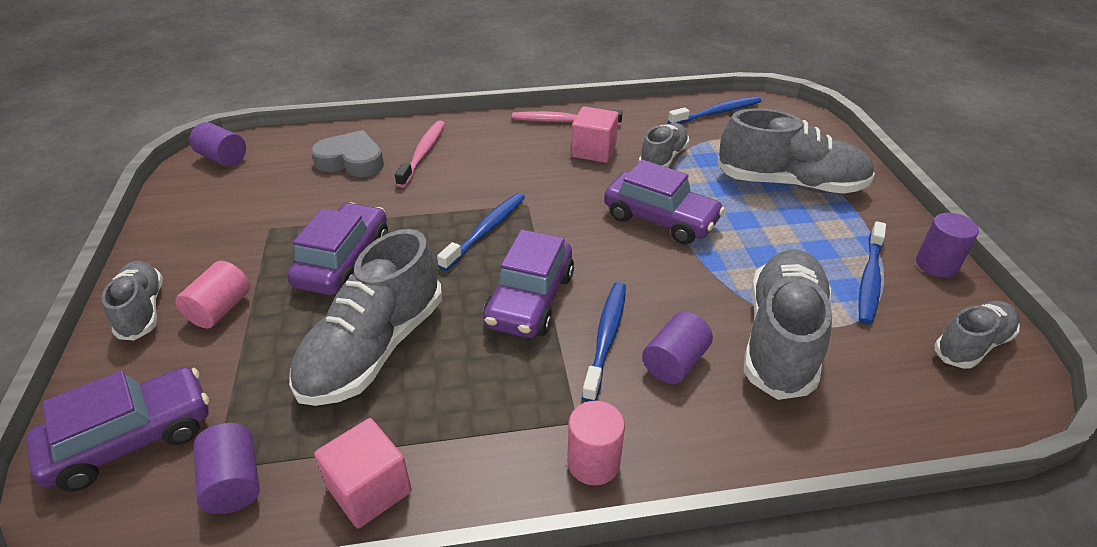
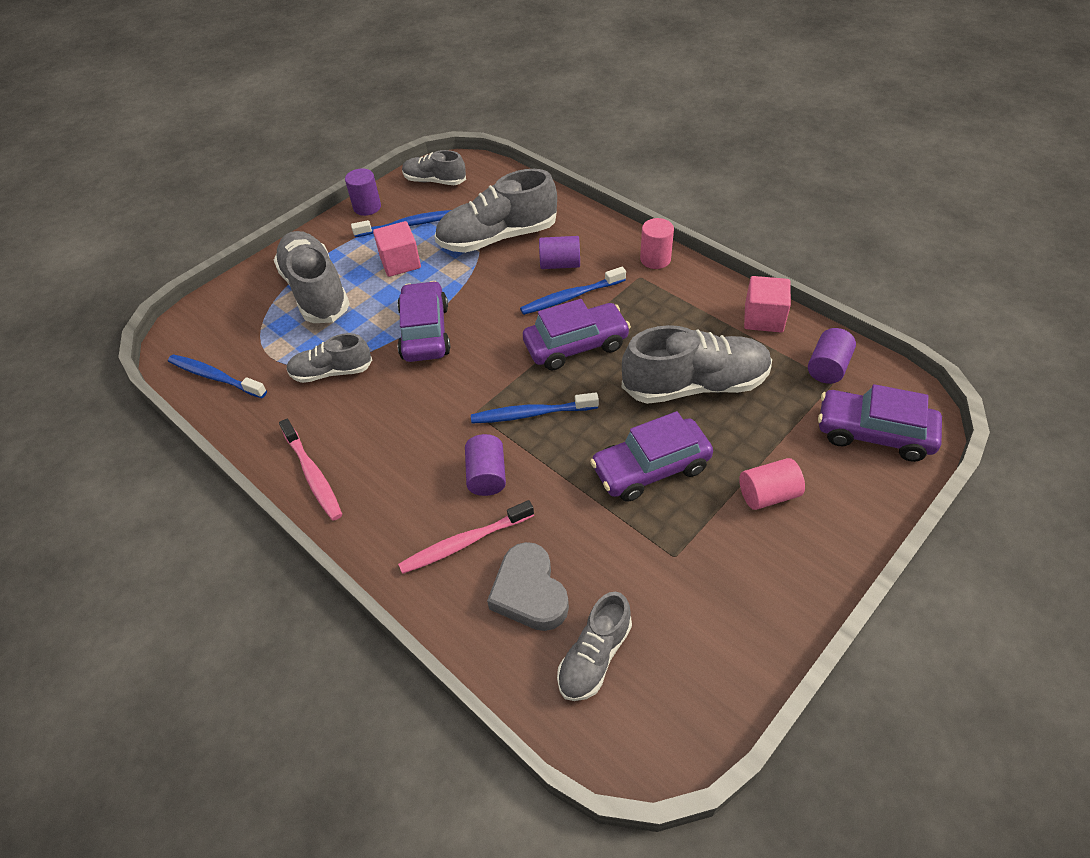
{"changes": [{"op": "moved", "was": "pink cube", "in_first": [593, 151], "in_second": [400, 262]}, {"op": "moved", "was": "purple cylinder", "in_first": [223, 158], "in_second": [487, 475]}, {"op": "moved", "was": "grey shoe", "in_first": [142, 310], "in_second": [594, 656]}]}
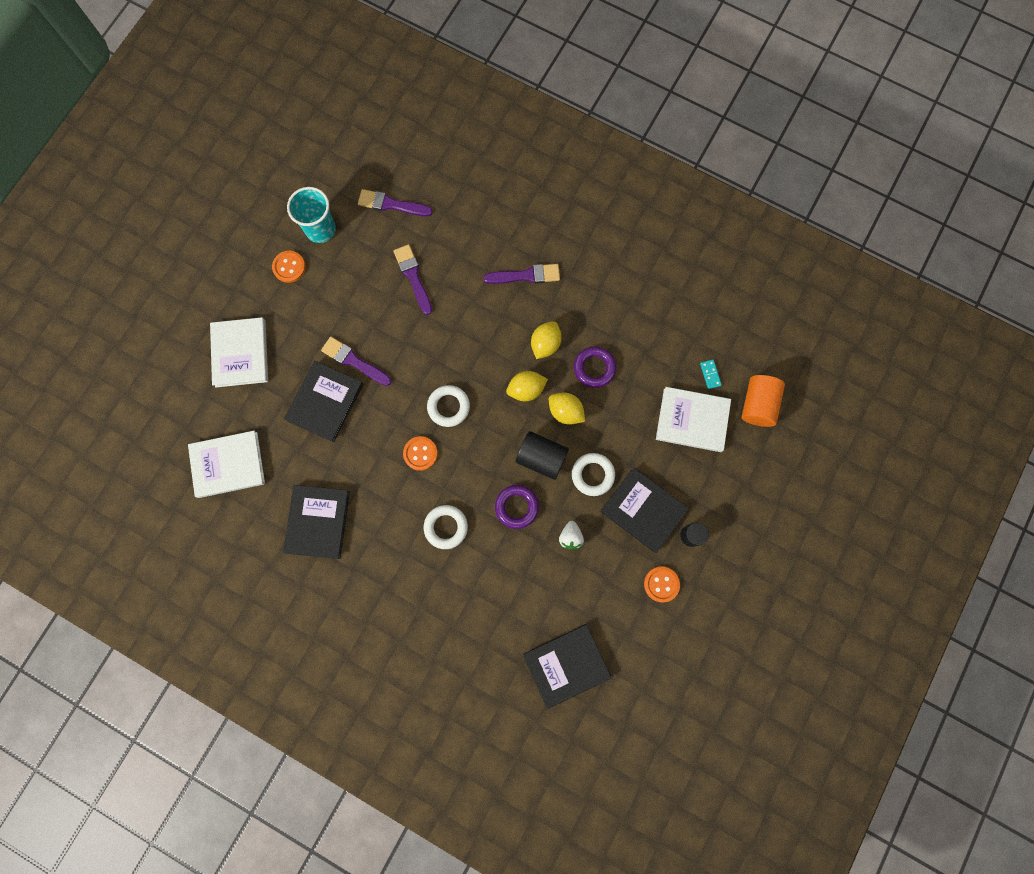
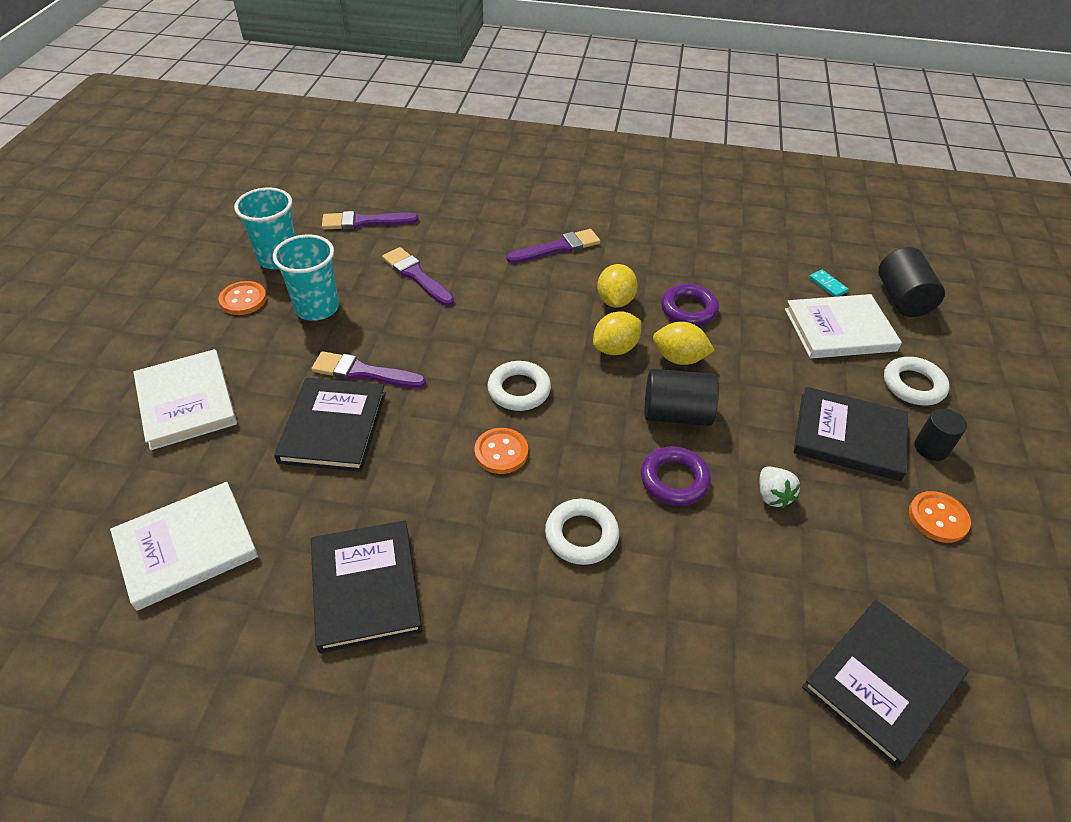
{"changes": [{"op": "added", "now": "turquoise cup", "in_second": [317, 308]}, {"op": "recoloured", "was": "orange cylinder", "now": "black cylinder", "in_first": [757, 405], "in_second": [902, 299]}, {"op": "moved", "was": "white ring", "in_first": [592, 475], "in_second": [913, 385]}]}
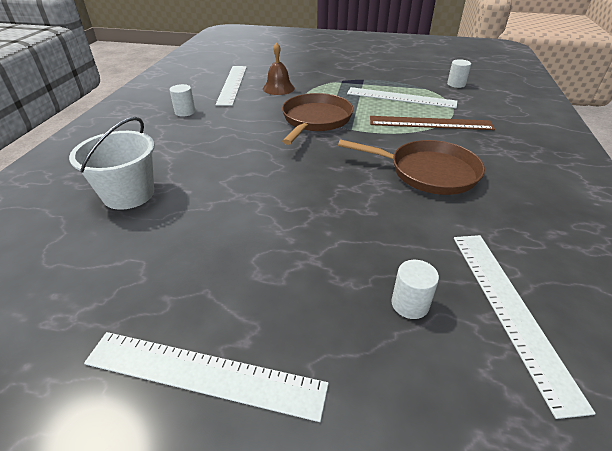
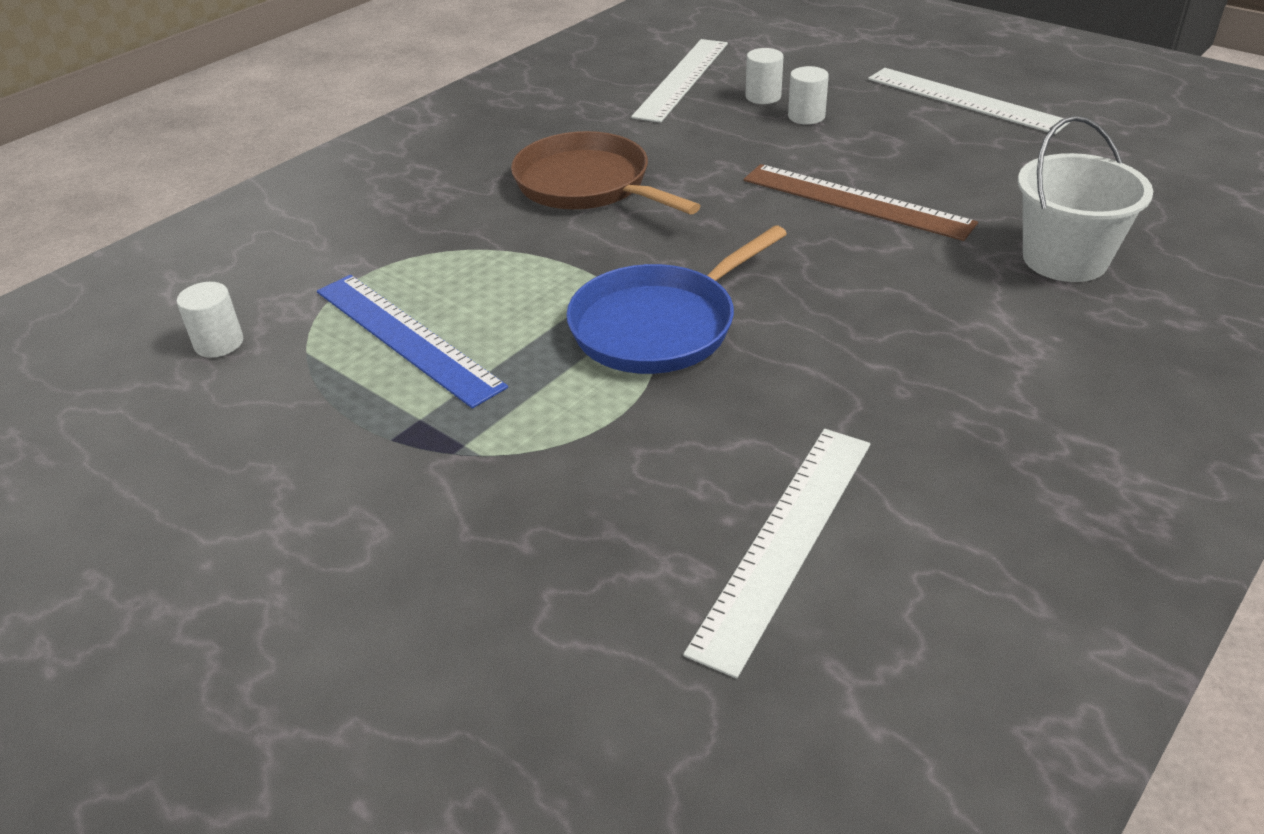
{"changes": [{"op": "recoloured", "was": "white ruler", "now": "blue ruler", "in_first": [401, 98], "in_second": [407, 337]}, {"op": "recoloured", "was": "brown pan", "now": "blue pan", "in_first": [315, 120], "in_second": [659, 325]}, {"op": "moved", "was": "brown ruler", "in_first": [430, 123], "in_second": [856, 201]}, {"op": "moved", "was": "white cylinder", "in_first": [185, 112], "in_second": [806, 116]}, {"op": "removed", "was": "brown bell", "in_first": [278, 88]}]}
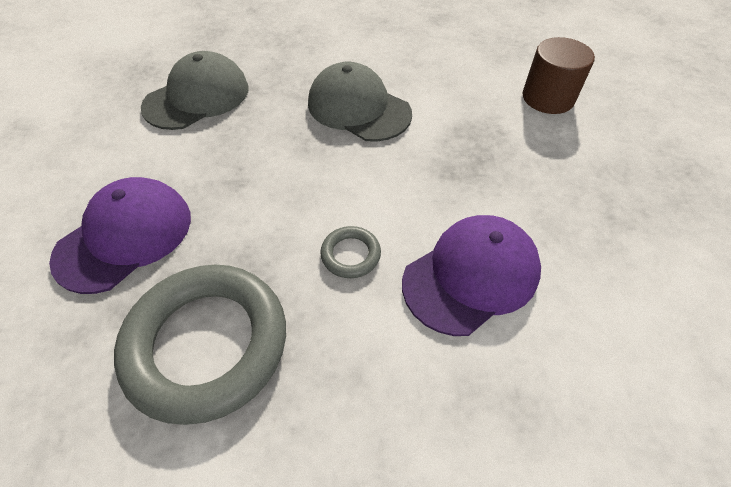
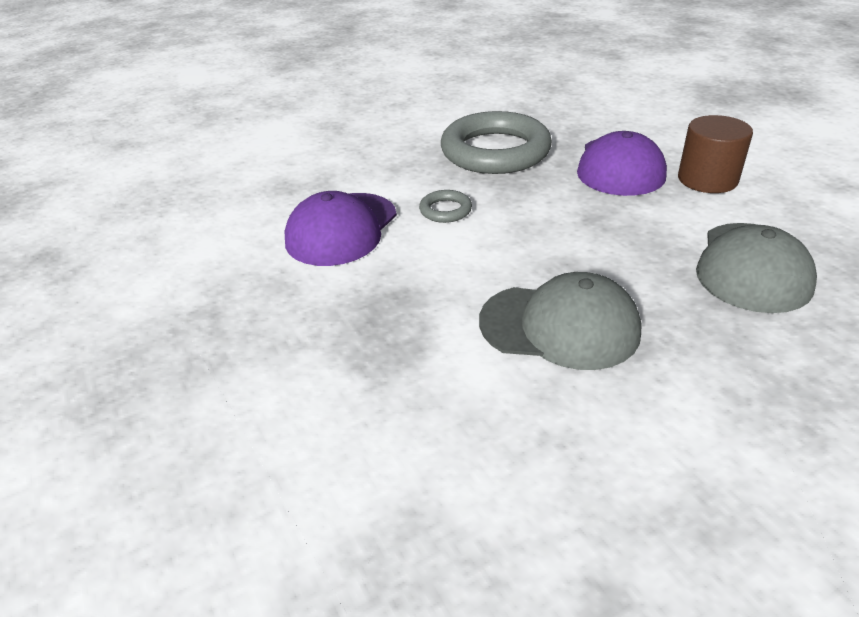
{"changes": [{"op": "moved", "was": "brown cylinder", "in_first": [548, 98], "in_second": [707, 179]}]}
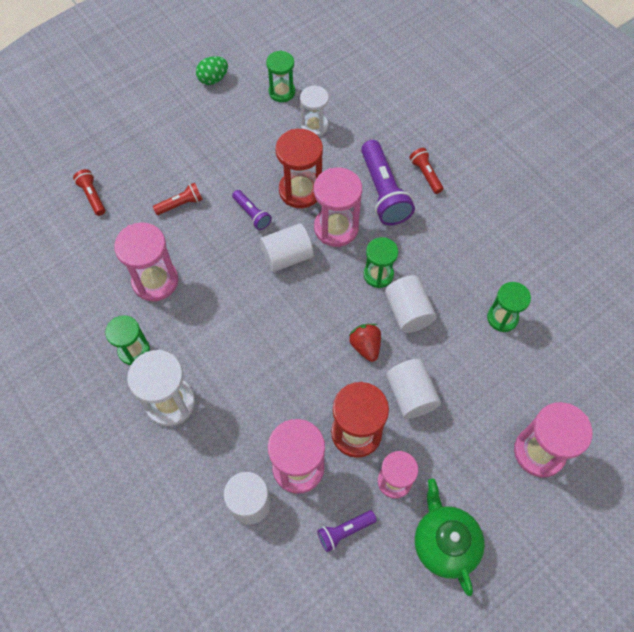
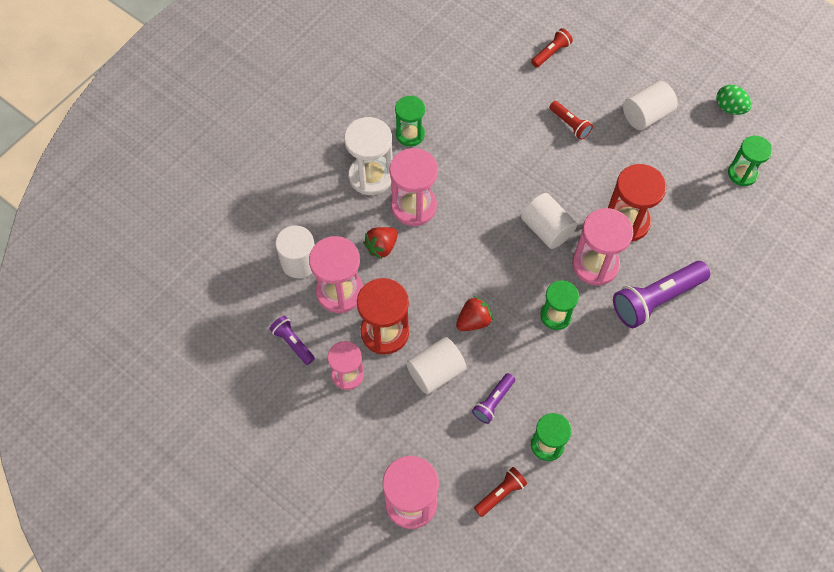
{"changes": [{"op": "added", "now": "red strawberry", "in_second": [381, 247]}, {"op": "moved", "was": "pink hourglass", "in_first": [155, 281], "in_second": [414, 206]}, {"op": "moved", "was": "purple flashlight", "in_first": [252, 214], "in_second": [493, 401]}, {"op": "moved", "was": "red flashlight", "in_first": [426, 174], "in_second": [500, 494]}, {"op": "moved", "was": "white cylinder", "in_first": [408, 312], "in_second": [646, 115]}, {"op": "removed", "was": "white hourglass", "in_first": [314, 126]}, {"op": "removed", "was": "green teapot", "in_first": [445, 543]}]}
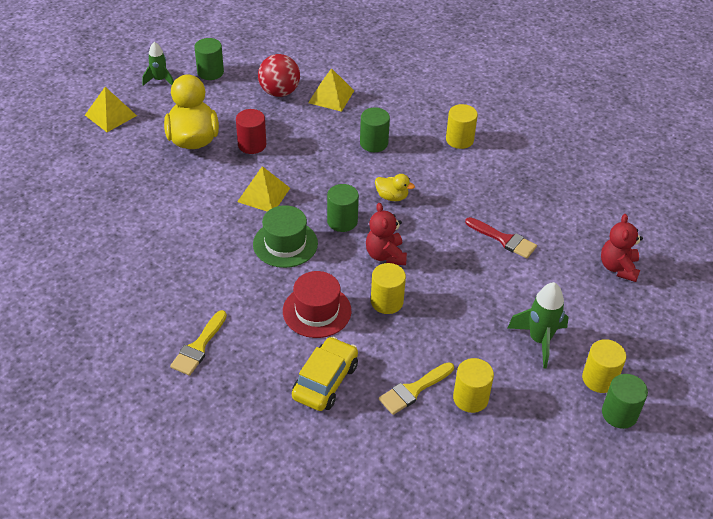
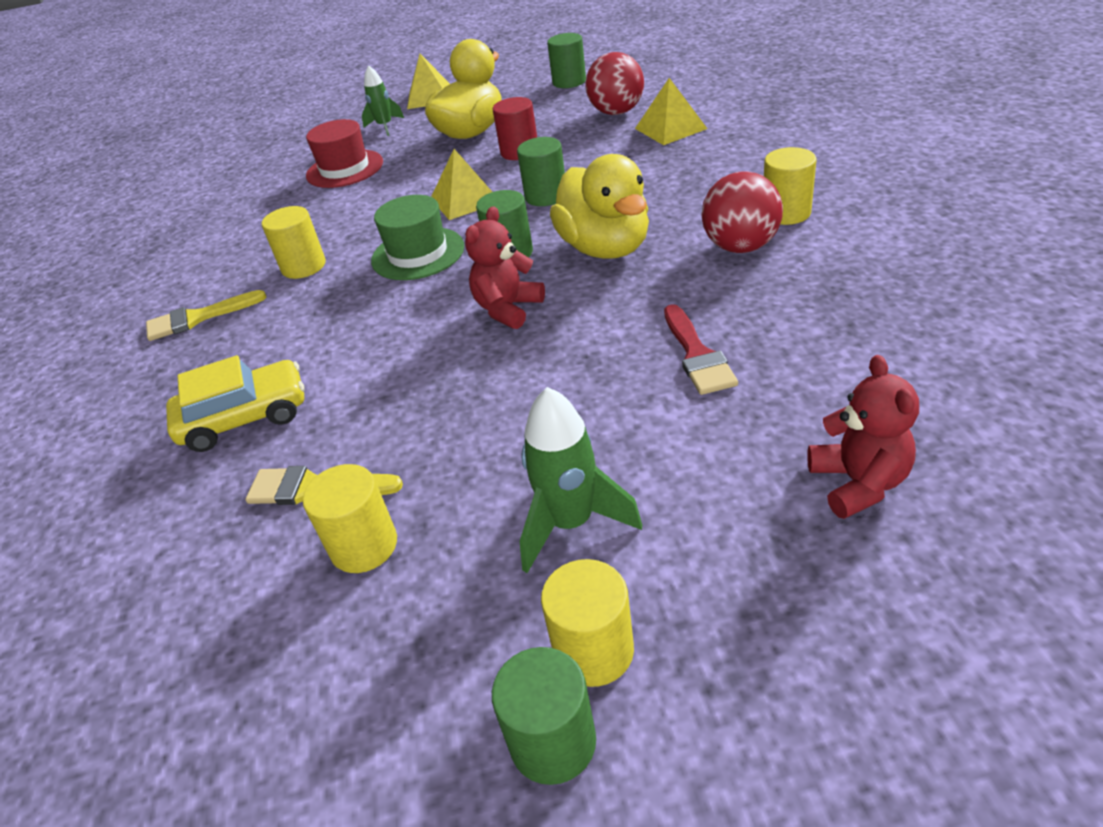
{"changes": [{"op": "moved", "was": "yellow cylinder", "in_first": [387, 302], "in_second": [303, 266]}, {"op": "moved", "was": "red hat", "in_first": [317, 311], "in_second": [345, 169]}, {"op": "moved", "was": "green rocket", "in_first": [160, 80], "in_second": [385, 127]}, {"op": "moved", "was": "green cylinder", "in_first": [374, 143], "in_second": [546, 196]}, {"op": "resized", "was": "yellow duck", "in_first": [392, 197], "in_second": [605, 248], "ratio": 2.1}, {"op": "added", "now": "red ball", "in_second": [740, 246]}, {"op": "turned", "was": "red teddy bear", "in_first": [618, 268], "in_second": [858, 483], "clockwise": 120}]}
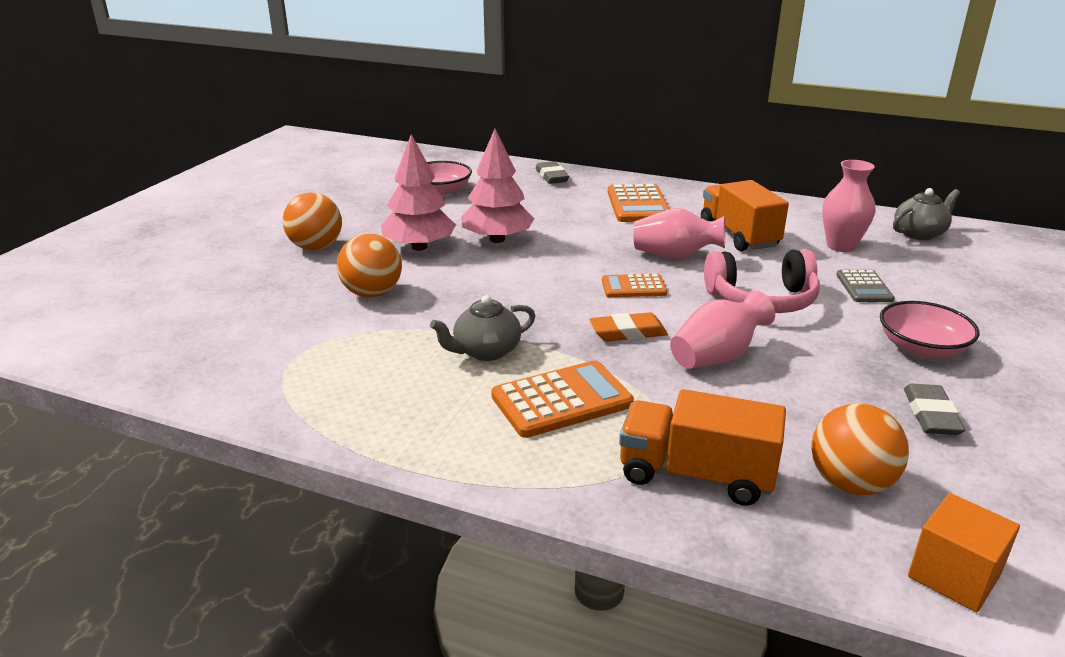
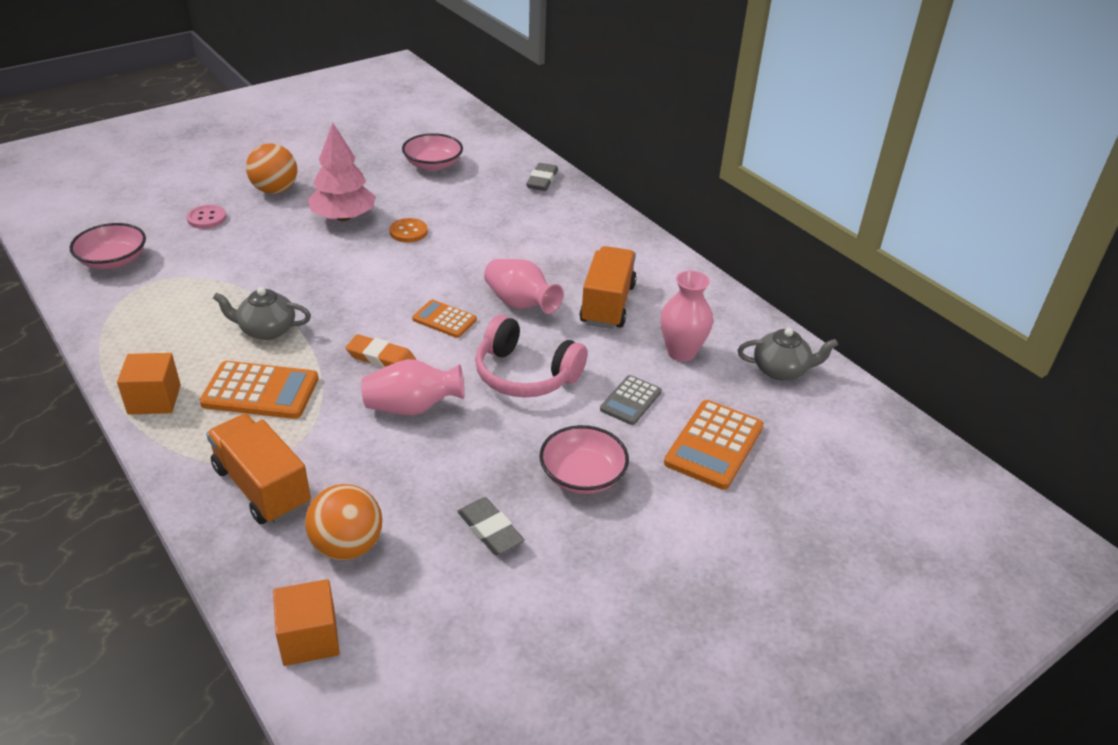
{"changes": [{"op": "added", "now": "pink bowl", "in_second": [113, 260]}, {"op": "added", "now": "orange cube", "in_second": [154, 399]}, {"op": "added", "now": "pink button", "in_second": [207, 218]}, {"op": "replaced", "was": "pink tree", "now": "orange button", "in_first": [497, 239], "in_second": [408, 232]}, {"op": "turned", "was": "grey eraser", "in_first": [931, 415], "in_second": [490, 530], "clockwise": -75}, {"op": "moved", "was": "orange calculator", "in_first": [638, 205], "in_second": [714, 445]}, {"op": "removed", "was": "orange ball", "in_first": [372, 293]}]}
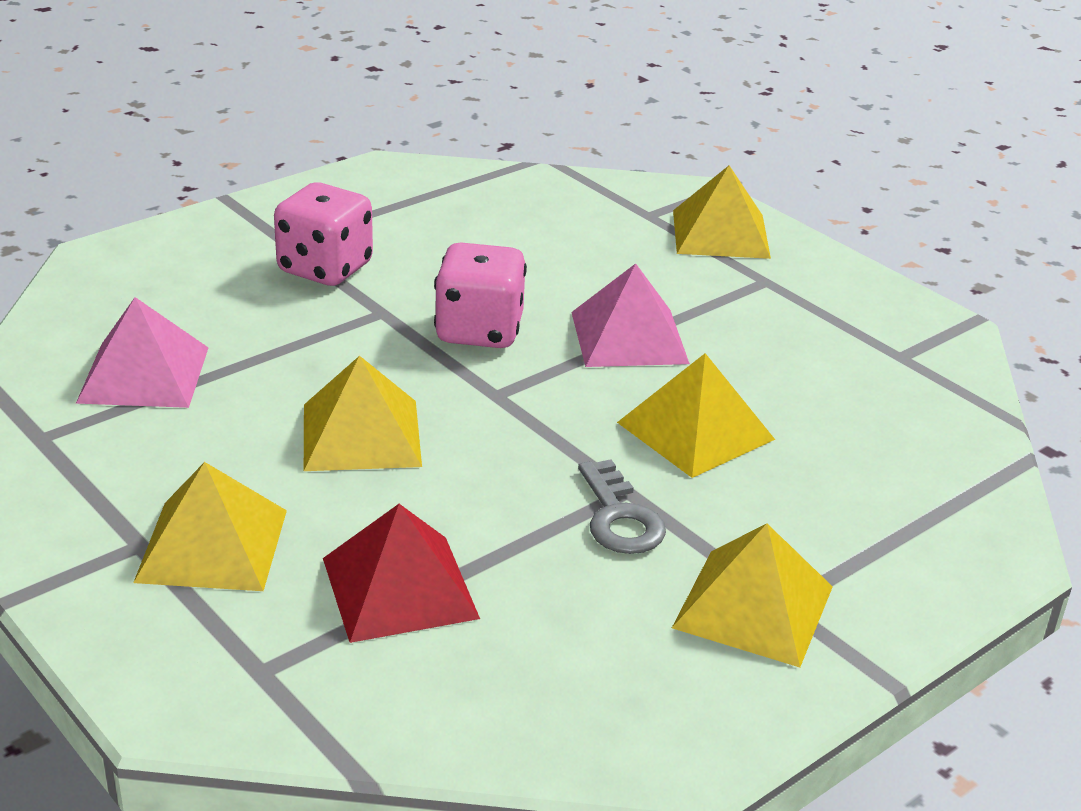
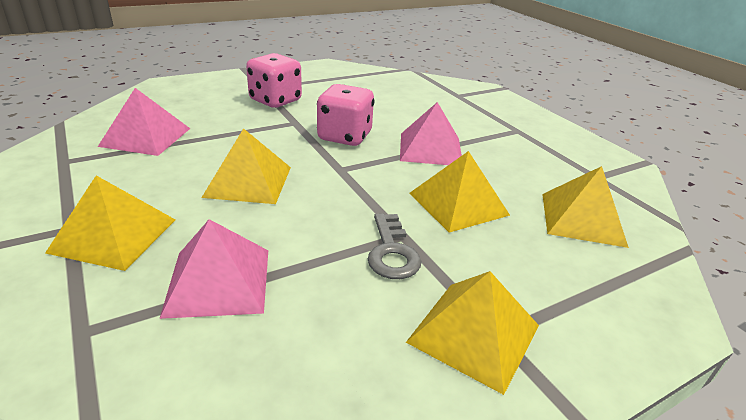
{"changes": [{"op": "recoloured", "was": "red pyramid", "now": "pink pyramid", "in_first": [399, 587], "in_second": [218, 281]}, {"op": "moved", "was": "yellow pyramid", "in_first": [721, 234], "in_second": [582, 219]}]}
